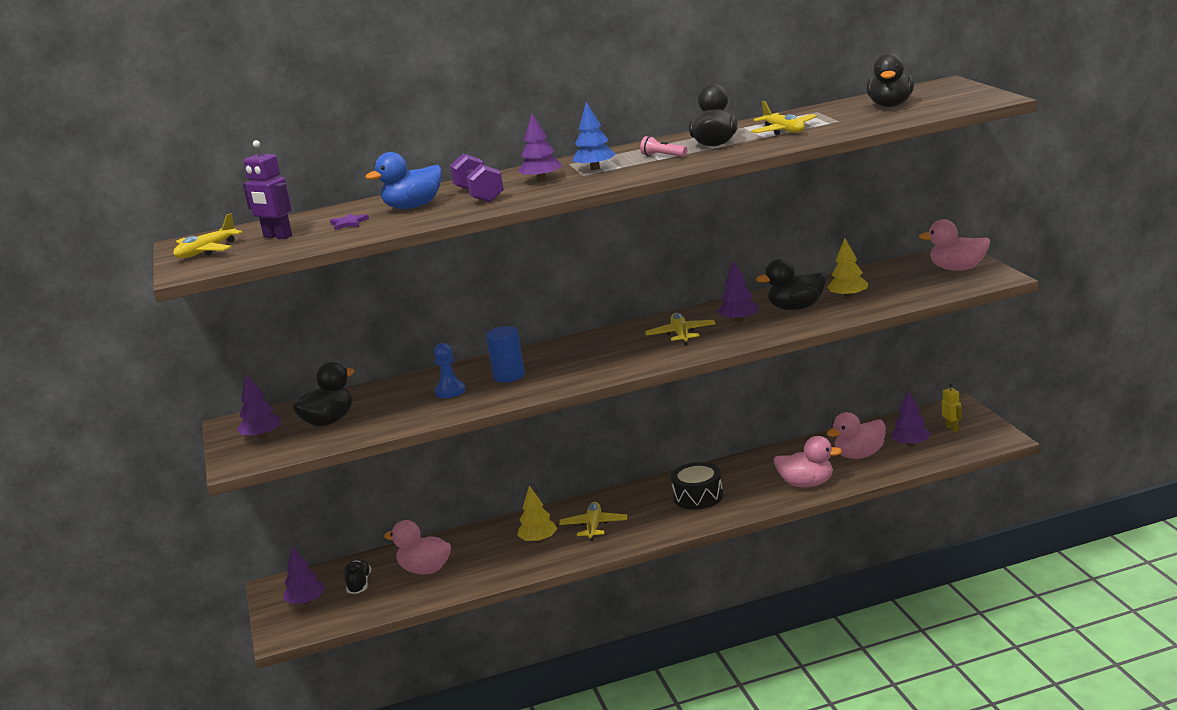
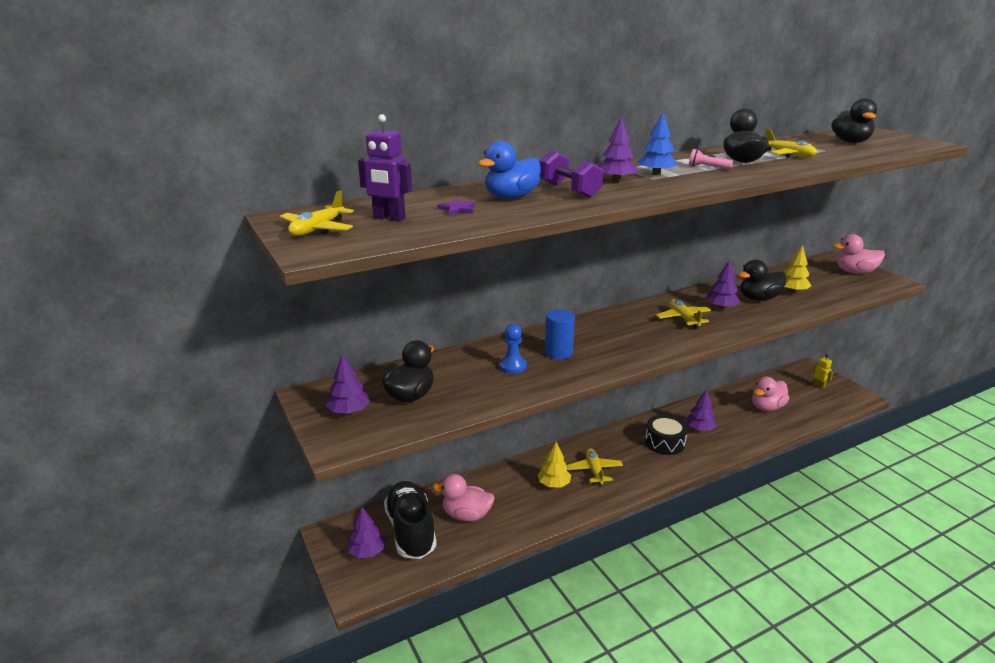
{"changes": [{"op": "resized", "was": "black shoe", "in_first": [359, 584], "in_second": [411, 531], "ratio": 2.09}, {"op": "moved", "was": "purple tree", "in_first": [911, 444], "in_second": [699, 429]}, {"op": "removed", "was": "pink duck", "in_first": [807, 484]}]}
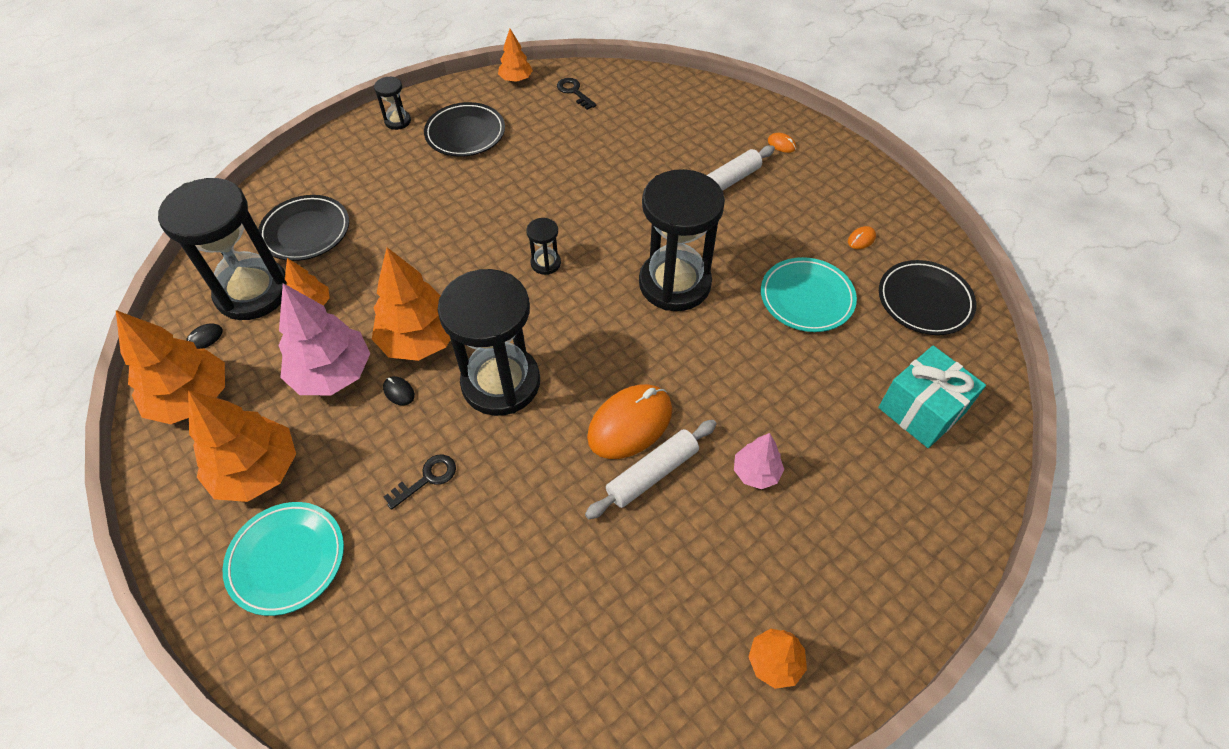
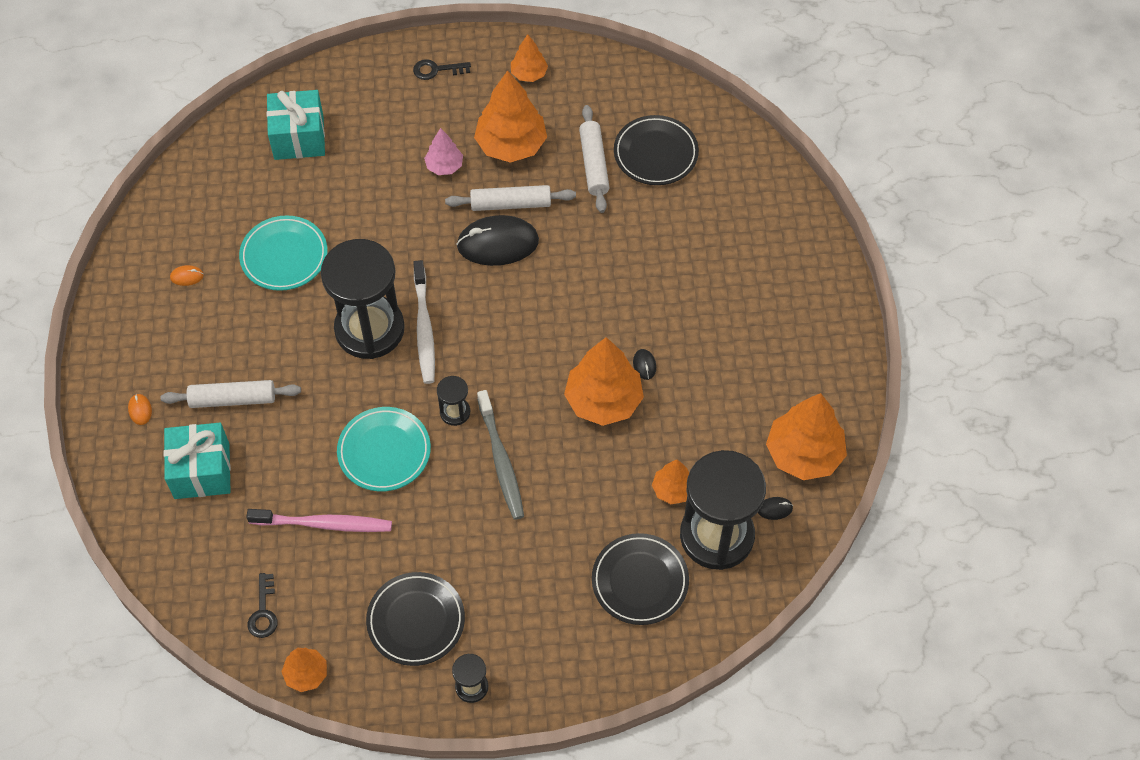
{"changes": [{"op": "added", "now": "turquoise gift", "in_second": [202, 471]}, {"op": "added", "now": "pink toothbrush", "in_second": [324, 524]}, {"op": "moved", "was": "turquoise plate", "in_first": [287, 559], "in_second": [384, 451]}, {"op": "moved", "was": "black key", "in_first": [427, 478], "in_second": [436, 70]}, {"op": "added", "now": "white toothbrush", "in_second": [424, 328]}, {"op": "recoloured", "was": "orange mouse", "now": "black mouse", "in_first": [630, 424], "in_second": [498, 243]}, {"op": "moved", "was": "orange tree", "in_first": [257, 471], "in_second": [511, 145]}, {"op": "added", "now": "grey toothbrush", "in_second": [501, 460]}, {"op": "added", "now": "white rolling pin", "in_second": [594, 164]}, {"op": "moved", "was": "black plate", "in_first": [924, 301], "in_second": [655, 153]}, {"op": "removed", "was": "pink tree", "in_first": [332, 374]}, {"op": "removed", "was": "black hourglass", "in_first": [501, 382]}]}
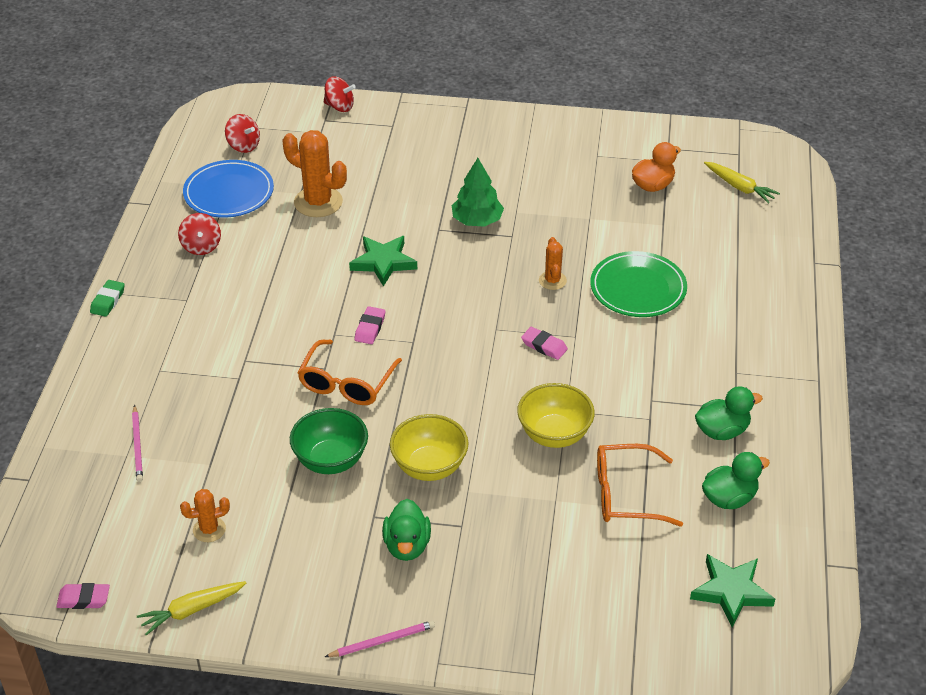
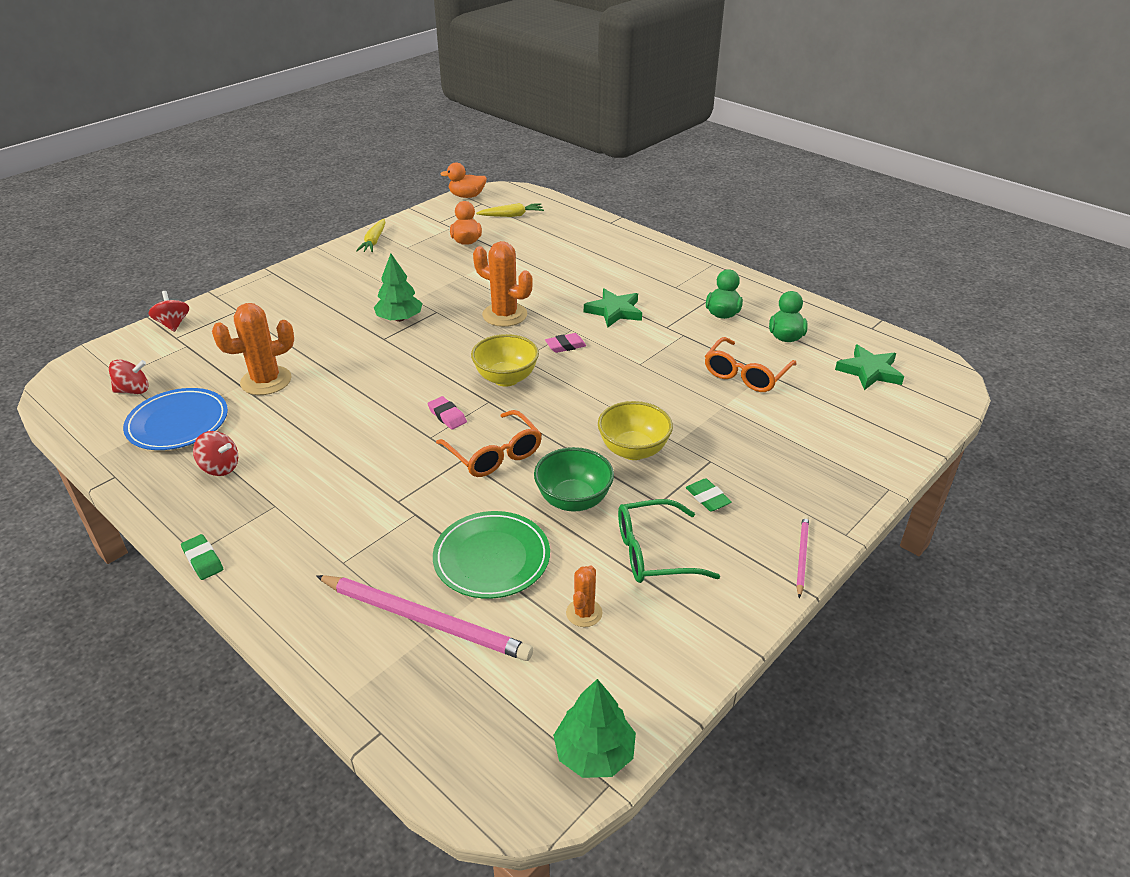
{"changes": [{"op": "turned", "was": "red spinning top", "in_first": [339, 106], "in_second": [173, 324], "clockwise": -75}, {"op": "resized", "was": "pink pencil", "in_first": [137, 445], "in_second": [425, 620], "ratio": 2.05}, {"op": "moved", "was": "yellow carrot", "in_first": [191, 610], "in_second": [374, 241]}, {"op": "moved", "was": "green plate", "in_first": [638, 288], "in_second": [492, 558]}, {"op": "added", "now": "orange duck", "in_second": [467, 196]}, {"op": "moved", "was": "yellow bowl", "in_first": [554, 435], "in_second": [506, 378]}, {"op": "resized", "was": "orange cactus", "in_first": [552, 280], "in_second": [504, 315], "ratio": 1.83}, {"op": "replaced", "was": "pink eraser", "now": "green tree", "in_first": [84, 599], "in_second": [594, 753]}, {"op": "moved", "was": "green star", "in_first": [383, 262], "in_second": [614, 311]}, {"op": "added", "now": "green glasses", "in_second": [653, 553]}, {"op": "replaced", "was": "green duck", "now": "green eraser", "in_first": [407, 545], "in_second": [707, 498]}]}
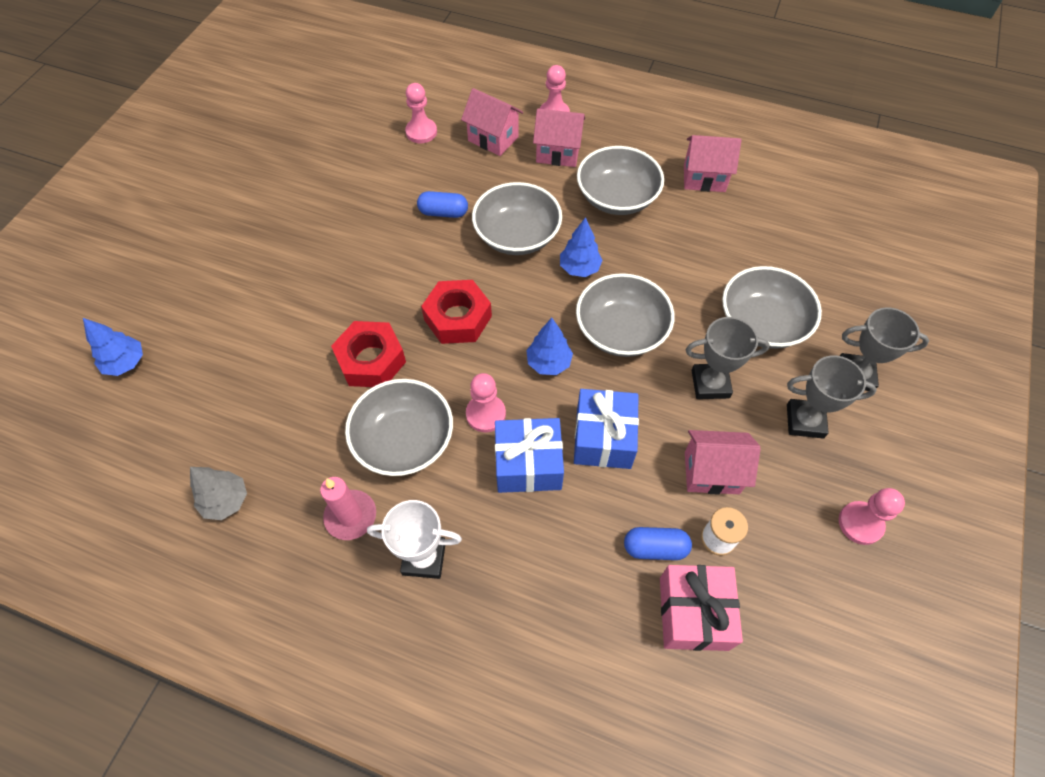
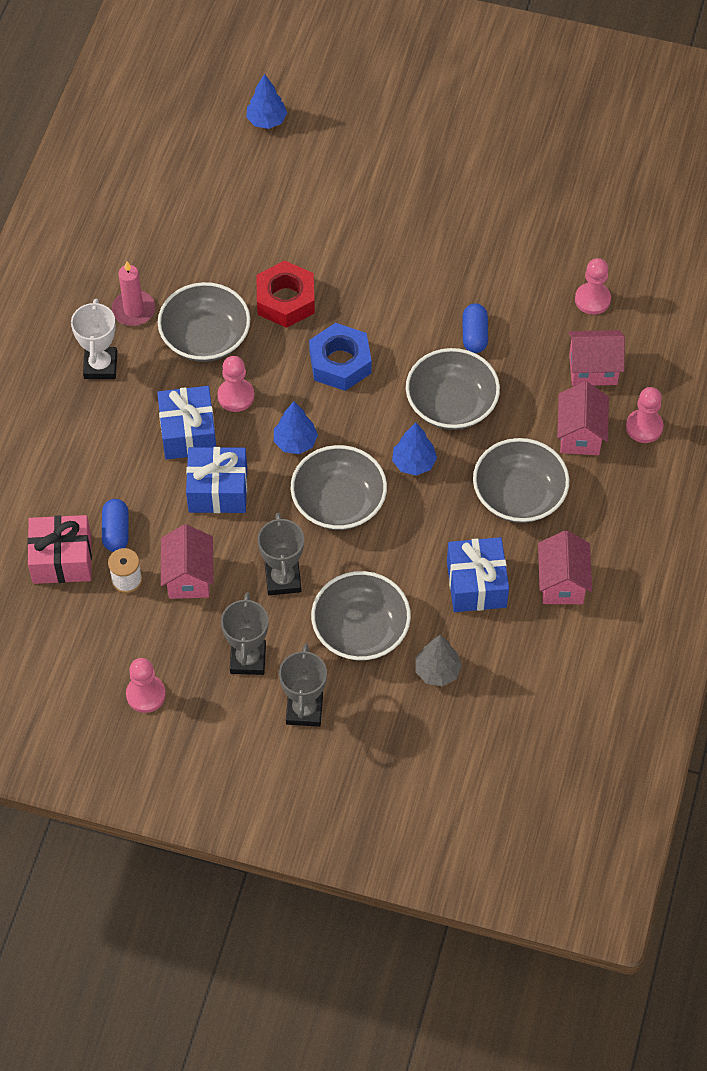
{"changes": [{"op": "recoloured", "was": "red nut", "now": "blue nut", "in_first": [458, 318], "in_second": [340, 363]}, {"op": "moved", "was": "grey tree", "in_first": [226, 501], "in_second": [437, 671]}, {"op": "added", "now": "blue gift", "in_second": [476, 584]}, {"op": "turned", "was": "pink house", "in_first": [493, 139], "in_second": [593, 369], "clockwise": 60}]}
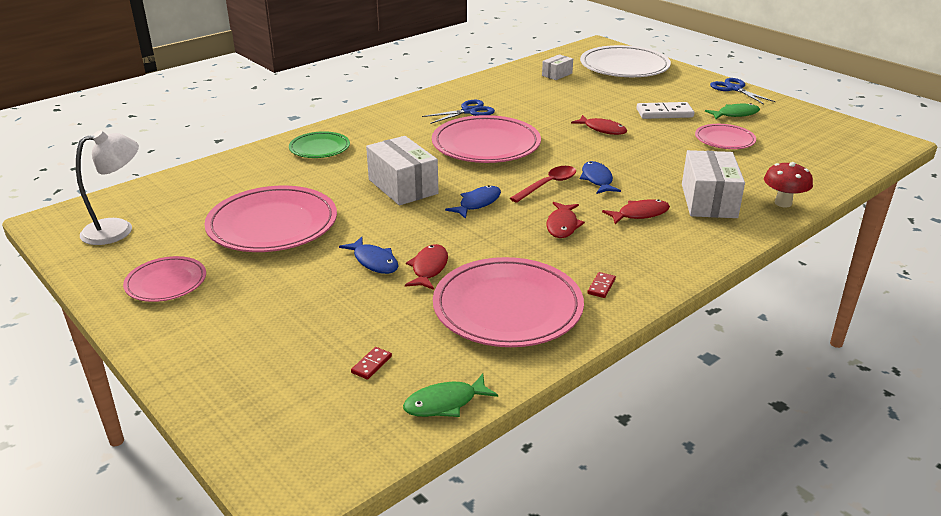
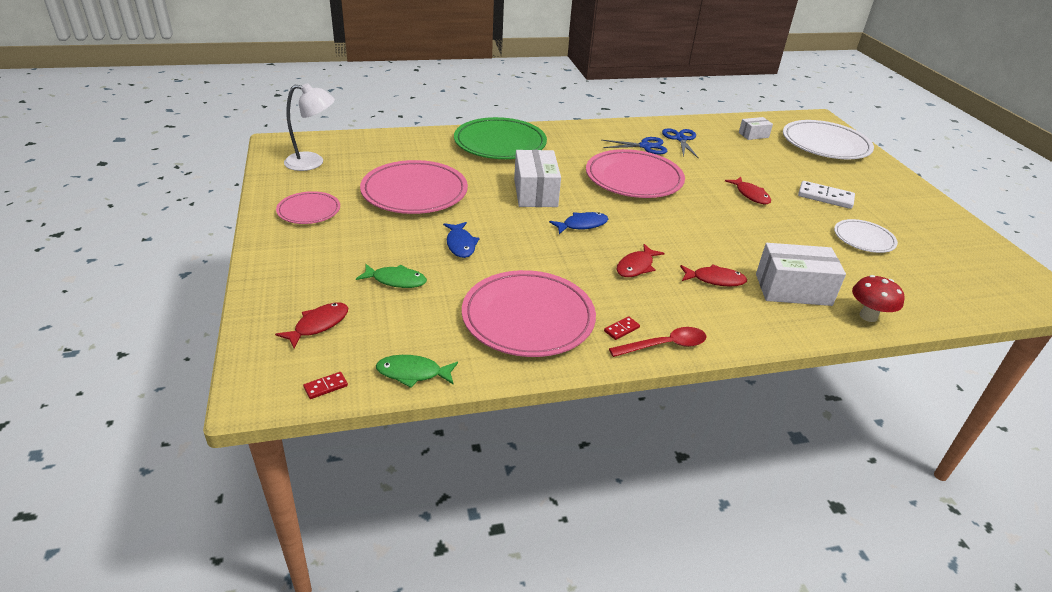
{"changes": [{"op": "moved", "was": "red fish", "in_first": [428, 268], "in_second": [318, 325]}, {"op": "moved", "was": "red domino", "in_first": [371, 364], "in_second": [325, 387]}, {"op": "moved", "was": "green fish", "in_first": [735, 114], "in_second": [396, 280]}, {"op": "resized", "was": "green plate", "in_first": [319, 148], "in_second": [500, 143], "ratio": 1.82}, {"op": "moved", "was": "red spoon", "in_first": [548, 185], "in_second": [665, 345]}, {"op": "moved", "was": "blue scissors", "in_first": [734, 89], "in_second": [680, 139]}, {"op": "turned", "was": "white box", "in_first": [708, 201], "in_second": [793, 289], "clockwise": 60}, {"op": "recoloured", "was": "pink plate", "now": "white plate", "in_first": [724, 140], "in_second": [864, 239]}, {"op": "removed", "was": "blue fish", "in_first": [597, 179]}]}
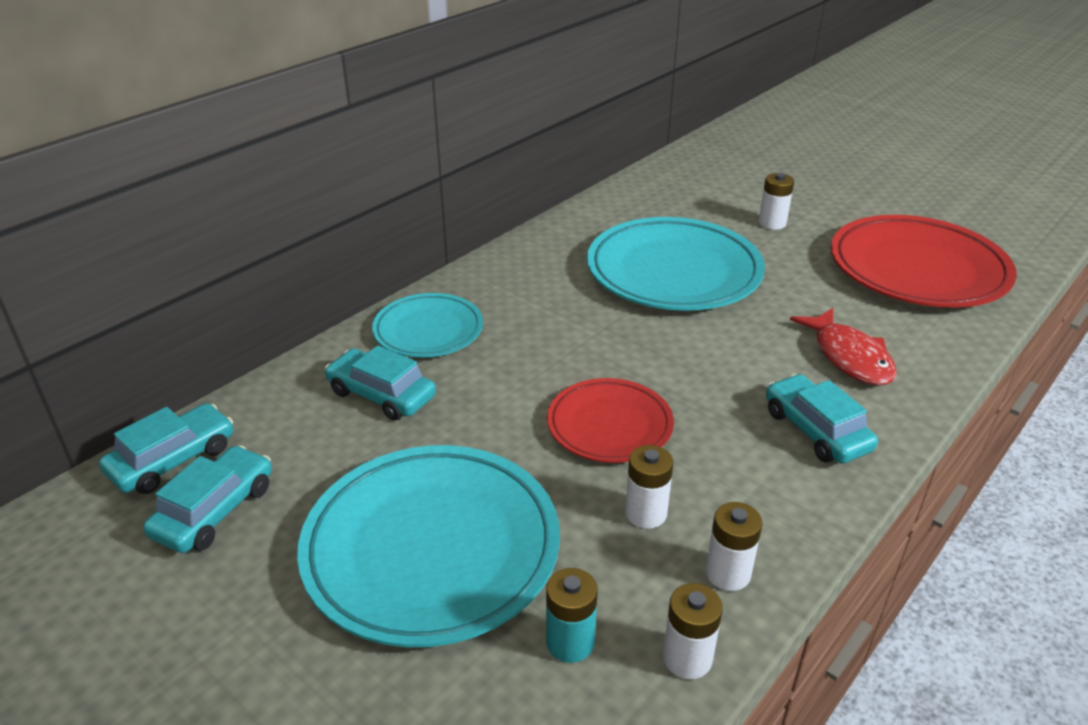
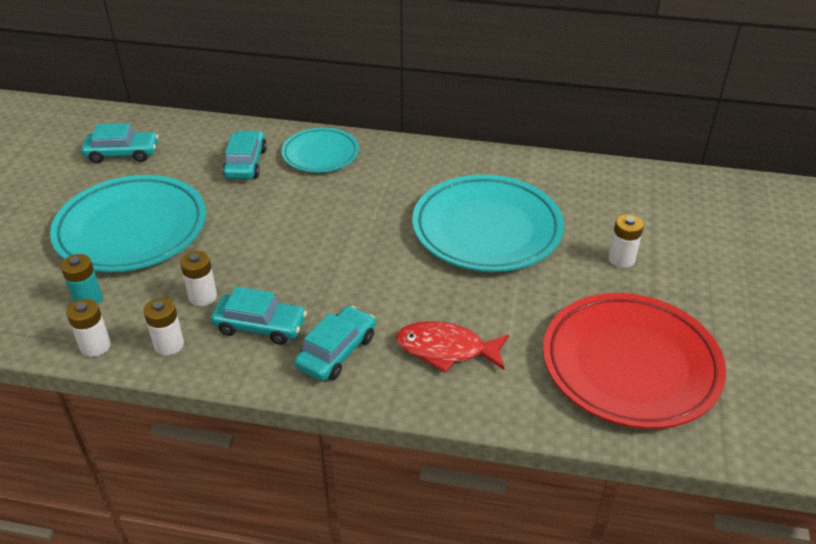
{"changes": [{"op": "moved", "was": "turquoise car", "in_first": [173, 460], "in_second": [260, 326]}, {"op": "turned", "was": "red fish", "in_first": [849, 357], "in_second": [446, 350], "clockwise": 60}, {"op": "removed", "was": "red plate", "in_first": [609, 425]}]}
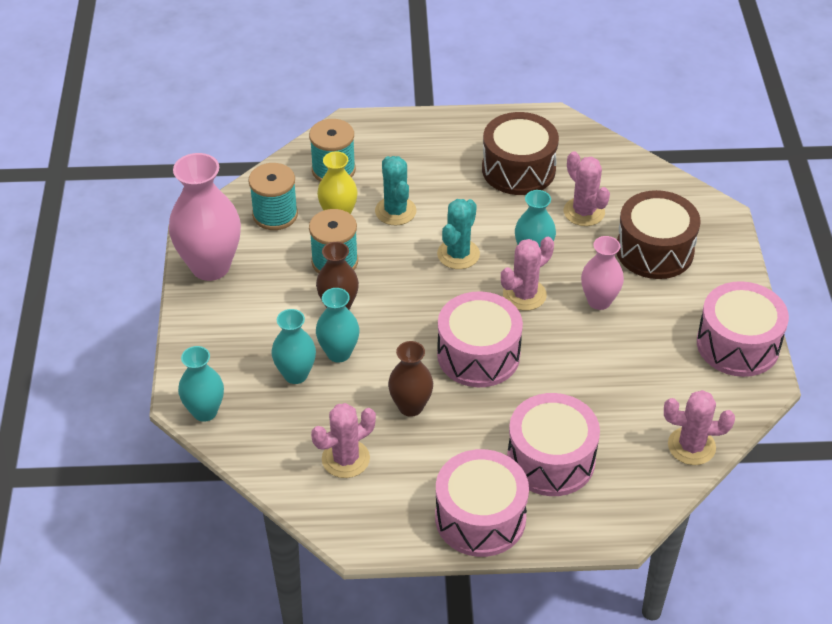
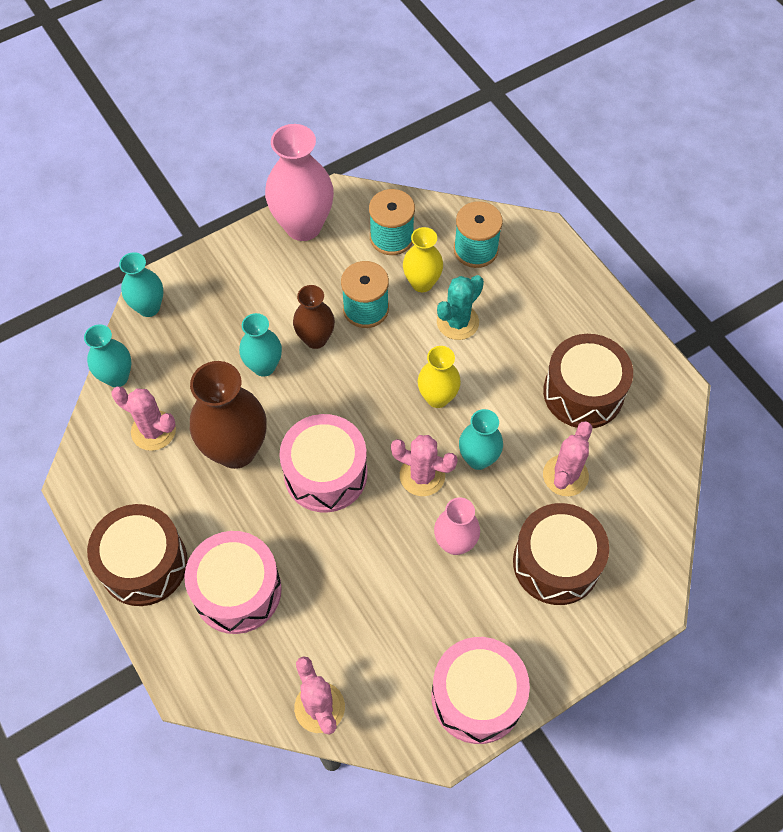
{"changes": [{"op": "moved", "was": "turquoise vase", "in_first": [295, 374], "in_second": [117, 377]}, {"op": "recoloured", "was": "pink drum", "now": "brown drum", "in_first": [480, 518], "in_second": [144, 564]}, {"op": "resized", "was": "brown vase", "in_first": [410, 406], "in_second": [236, 450], "ratio": 1.7}, {"op": "replaced", "was": "turquoise cactus", "now": "yellow vase", "in_first": [458, 254], "in_second": [437, 397]}]}
